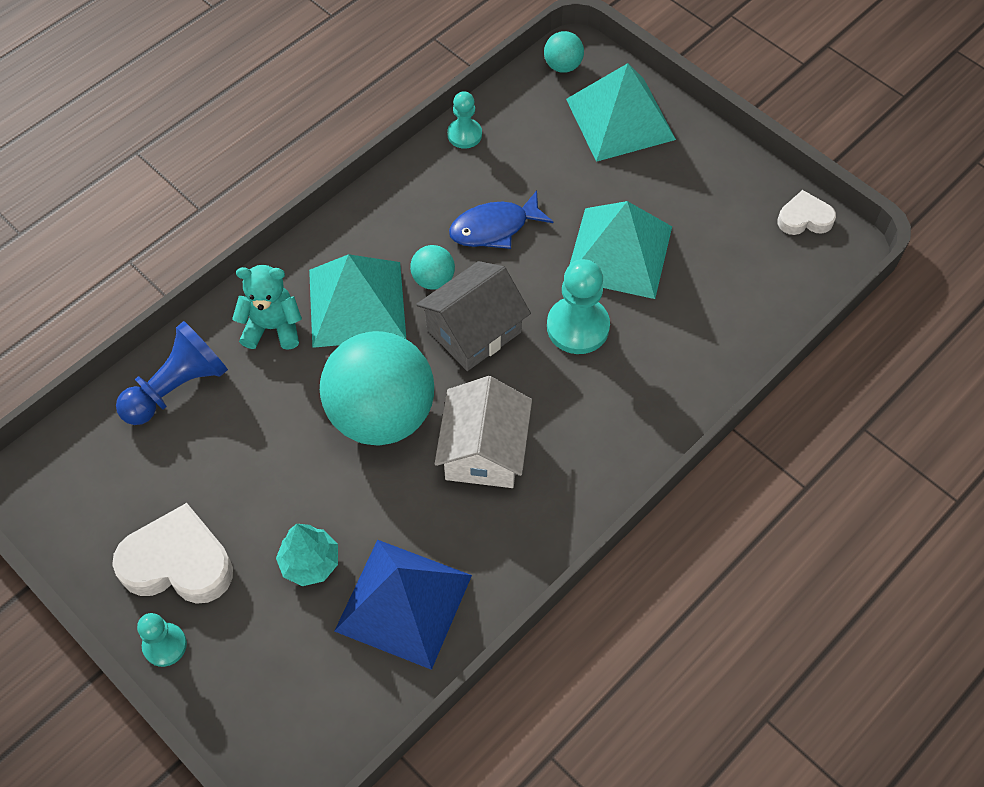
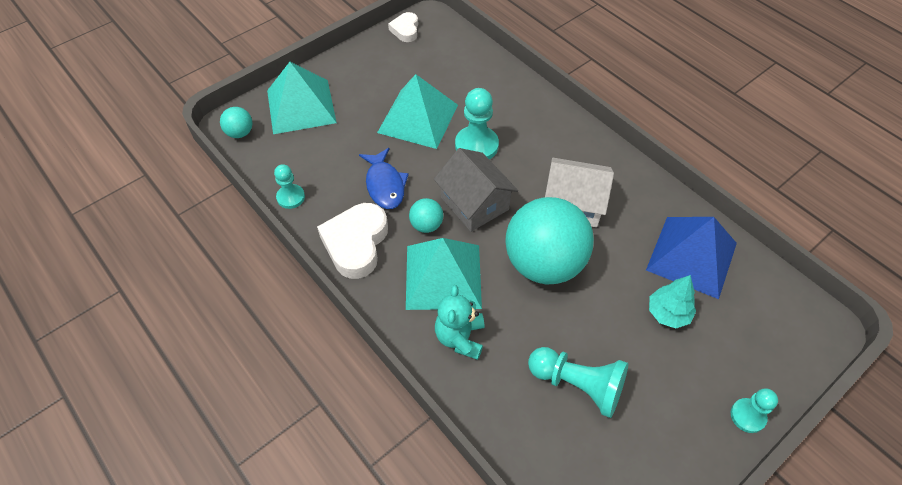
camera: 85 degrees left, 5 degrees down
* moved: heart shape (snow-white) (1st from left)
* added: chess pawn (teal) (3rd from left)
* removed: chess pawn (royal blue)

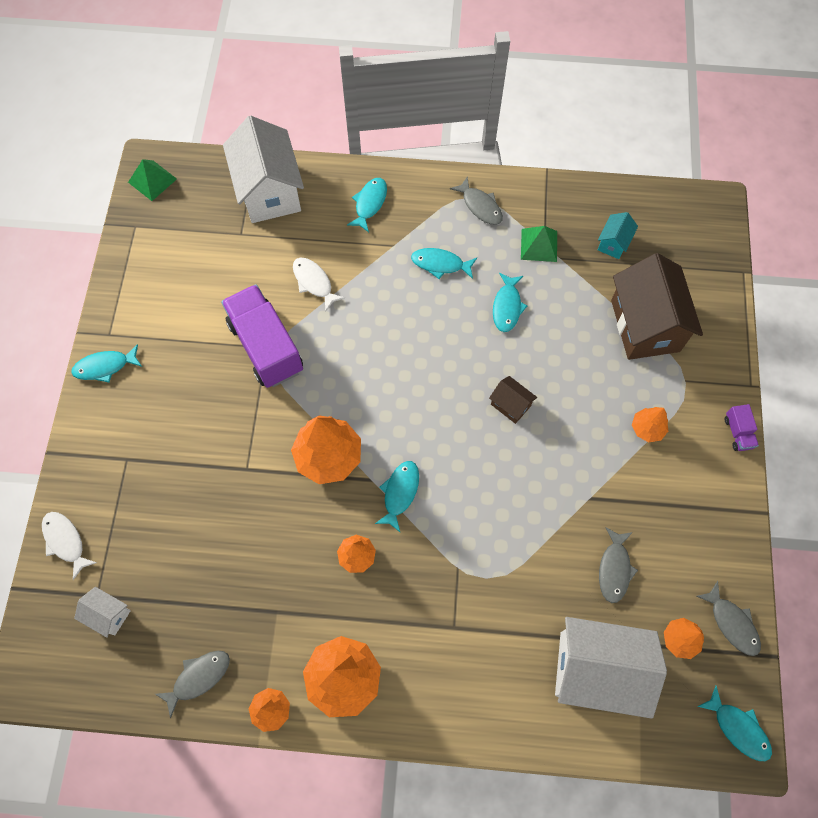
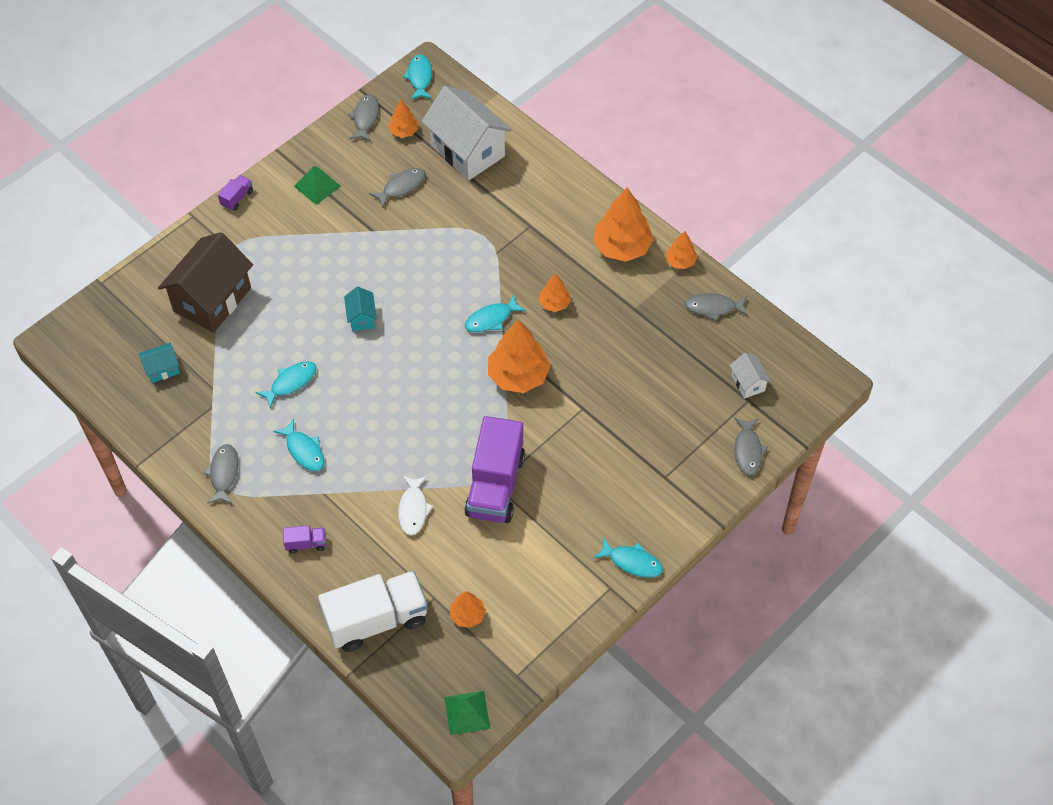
camera: 140 degrees left, 10 degrees down
* replaced: toy fish (teal) (2nd from left) to lorry (purple) (2nd from left)
* moved: pyramid shape (emerald) (2nd from left in the first image) to pyramid shape (emerald) (1st from left)
* replaced: toy house (snow-white) (2nd from left) to lorry (snow-white)
* recoloured: toy house (brown) (1st from left) to toy house (teal) (2nd from left)
* moved: fir tree (bright orange) (5th from left in the first image) to fir tree (bright orange) (2nd from left)
* recoloured: toy fish (snow-white) (1st from left) to toy fish (ash-grey) (5th from left)

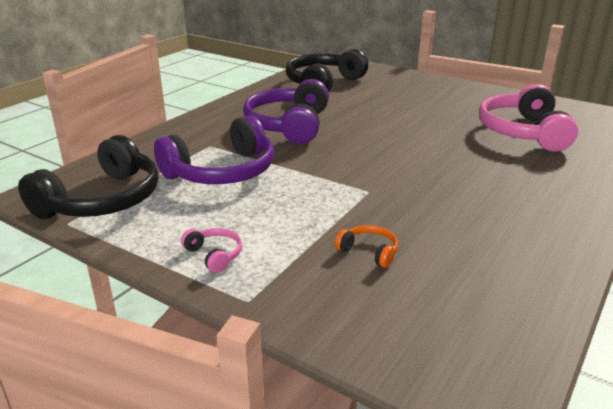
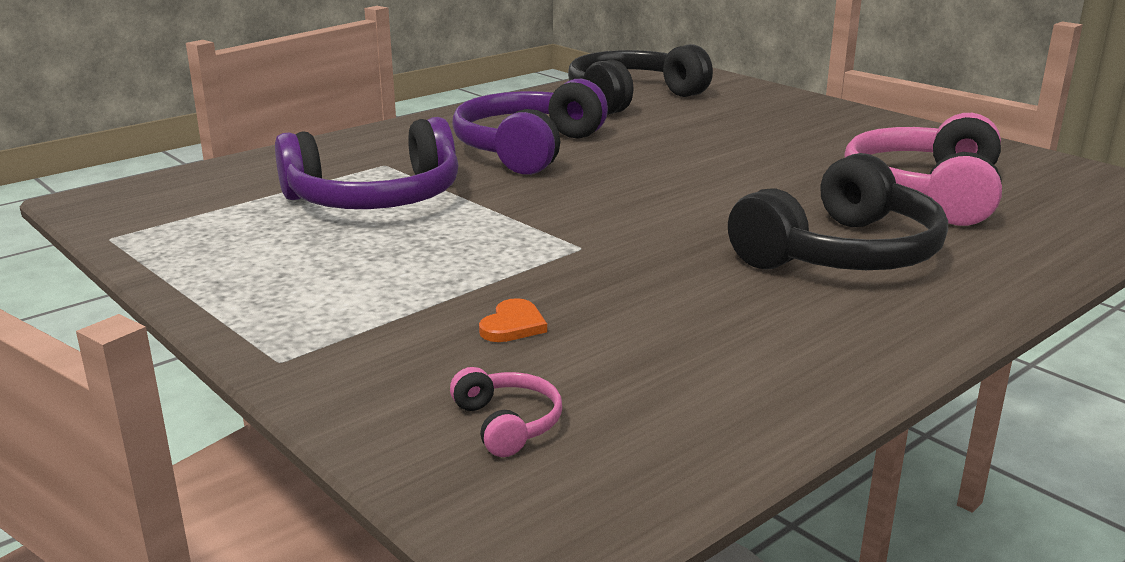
camera: 15 degrees right, 5 degrees down
* moved: over-ear headphones (rose-pink) (1st from left)
* replaced: over-ear headphones (bright orange) to heart shape (bright orange)
* moved: over-ear headphones (black) (1st from left in the first image) to over-ear headphones (black) (2nd from left)

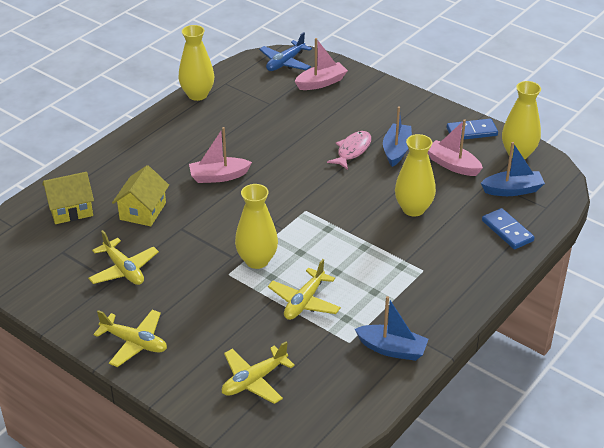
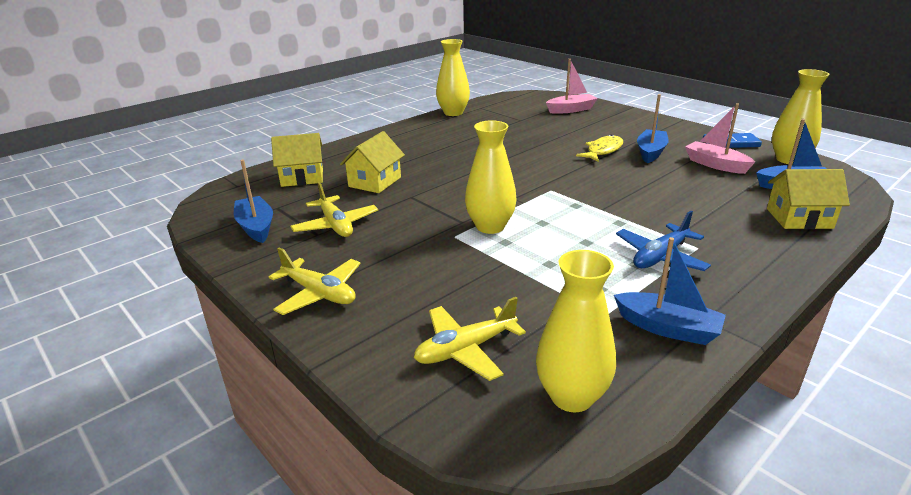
camera: 10 degrees right, 10 degrees down
* added: boat (royal blue) (1st from left)
* moved: vase (yellow) (3rd from left)
* recoloured: toy fish (rose-pink) to toy fish (yellow)
* moved: toy plane (royal blue)
* replaced: domino (royal blue) (2nd from left) to toy house (yellow) (3rd from left)
* removed: boat (rose-pink) (1st from left)
* removed: toy plane (yellow) (4th from left)

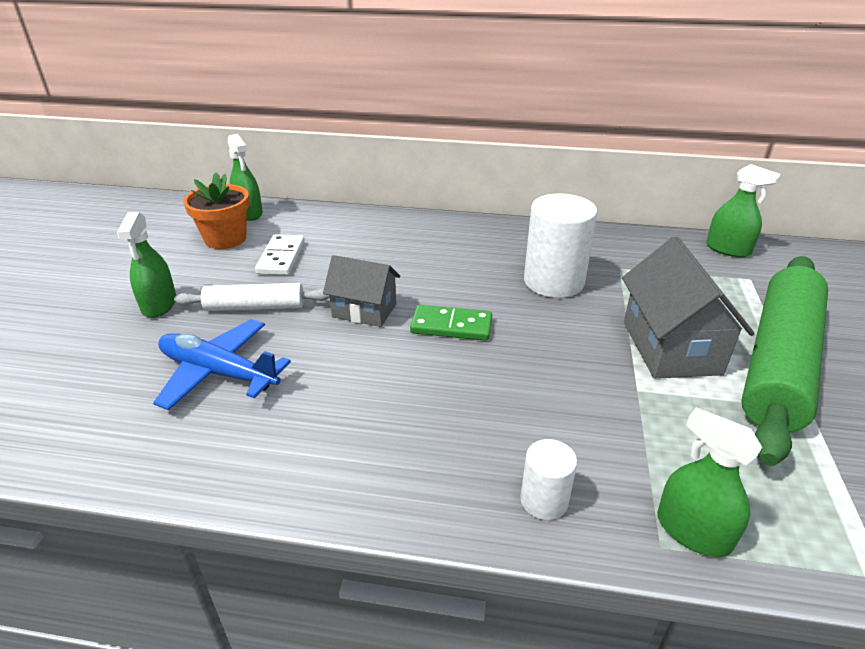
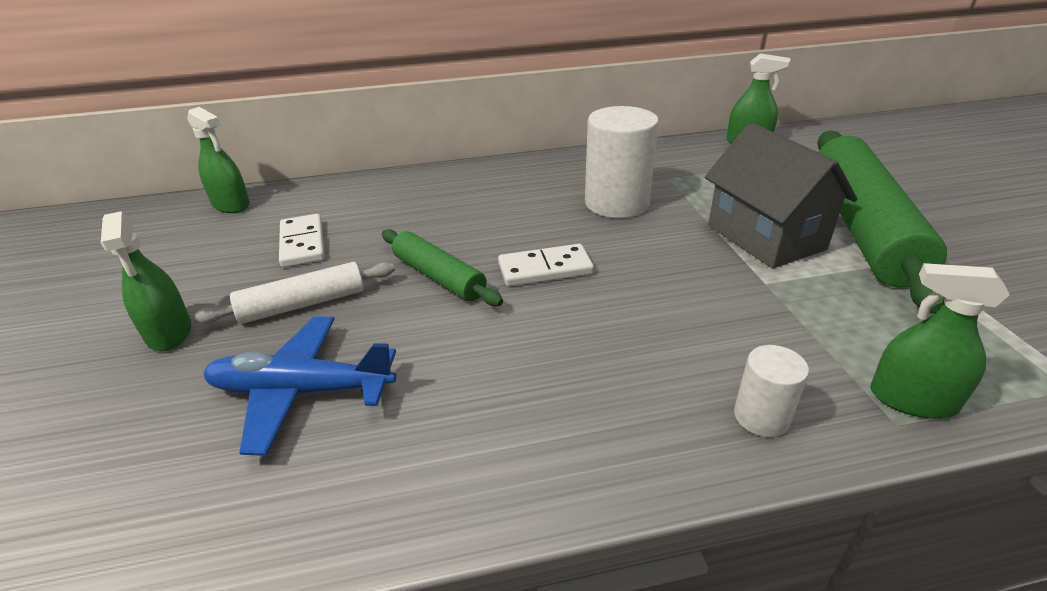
camera: 20 degrees left, 0 degrees up
* replaced: toy house (ash-grey) (1st from left) to dough roller (emerald) (1st from left)
* recoloured: domino (emerald) to domino (snow-white) (2nd from left)
* removed: plant pot (bright orange)

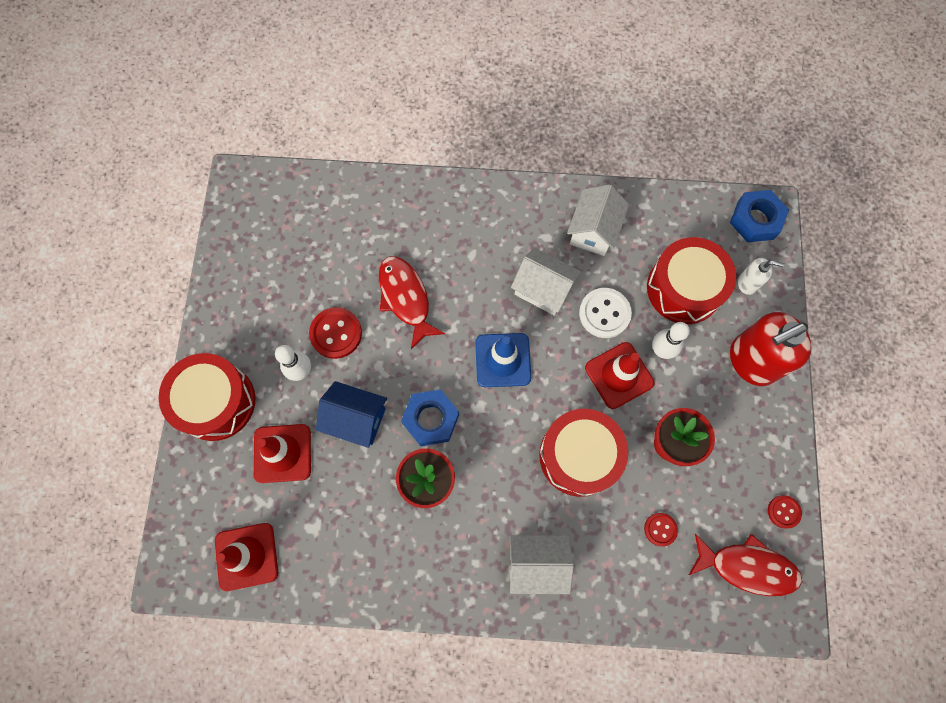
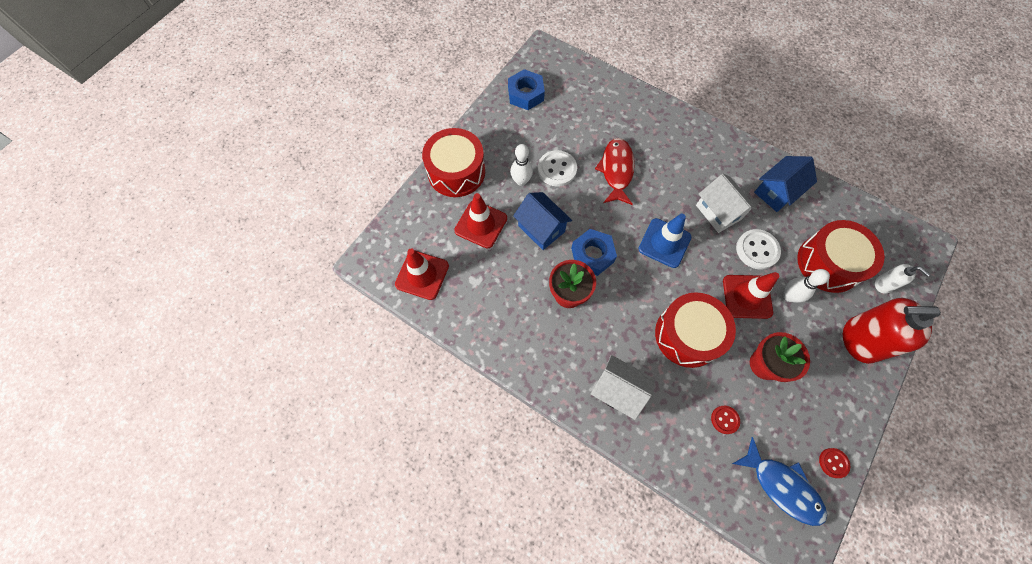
camera: 30 degrees right, 5 degrees down
* moved: nut (royal blue) (2nd from left in the first image) to nut (royal blue) (1st from left)
* recoloured: sewing button (red) (1st from left) to sewing button (snow-white) (1st from left)
* recoloured: toy fish (red) (2nd from left) to toy fish (royal blue)
* recoloured: toy house (snow-white) (3rd from left) to toy house (royal blue) (2nd from left)

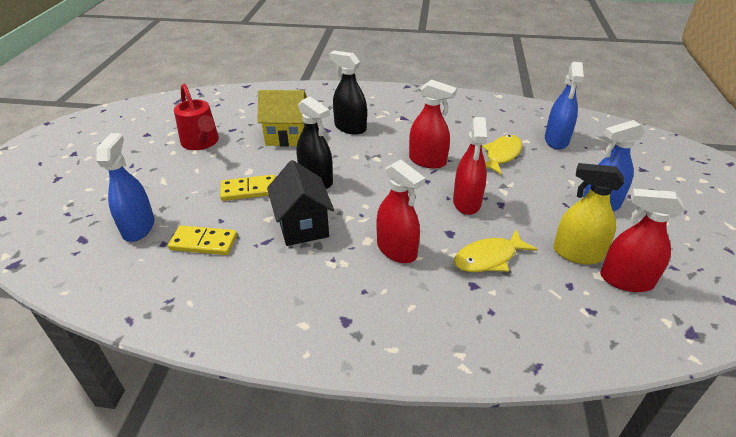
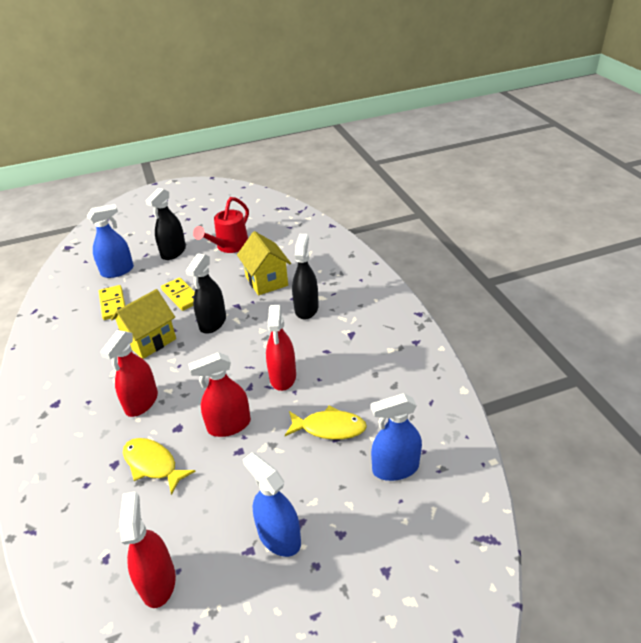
camera: 65 degrees right, 0 degrees up
* recoloured: toy house (black) to toy house (yellow) (1st from left)
* added: spray bottle (black) (1st from left)
* removed: spray bottle (yellow)

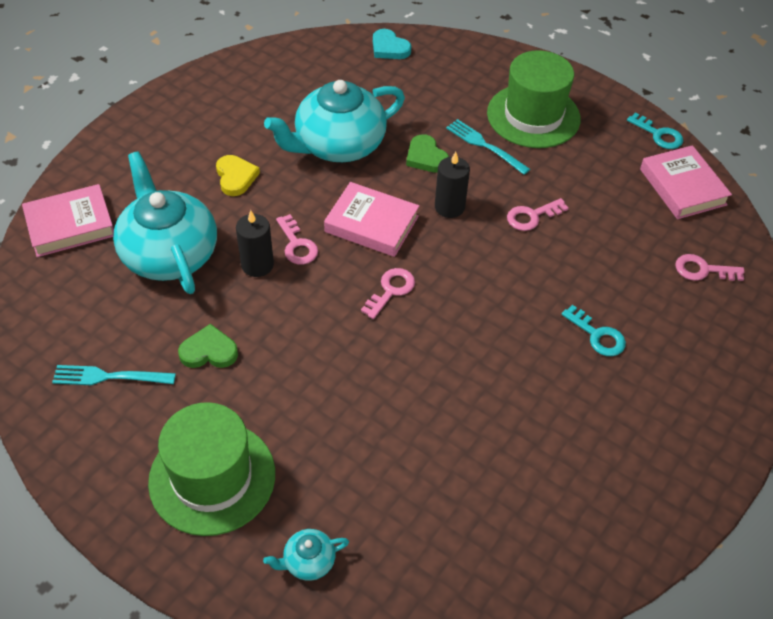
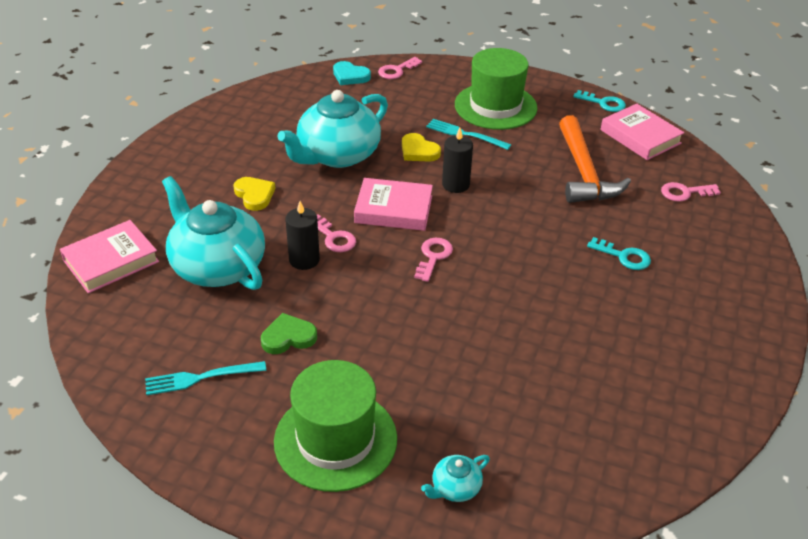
camera: 15 degrees left, 10 degrees down
* moved: latchkey (rose-pink) (3rd from left in the first image) to latchkey (rose-pink) (2nd from left)
* recoloured: heart shape (emerald) (2nd from left) to heart shape (yellow) (2nd from left)
* added: carpenter's hammer (bright orange)

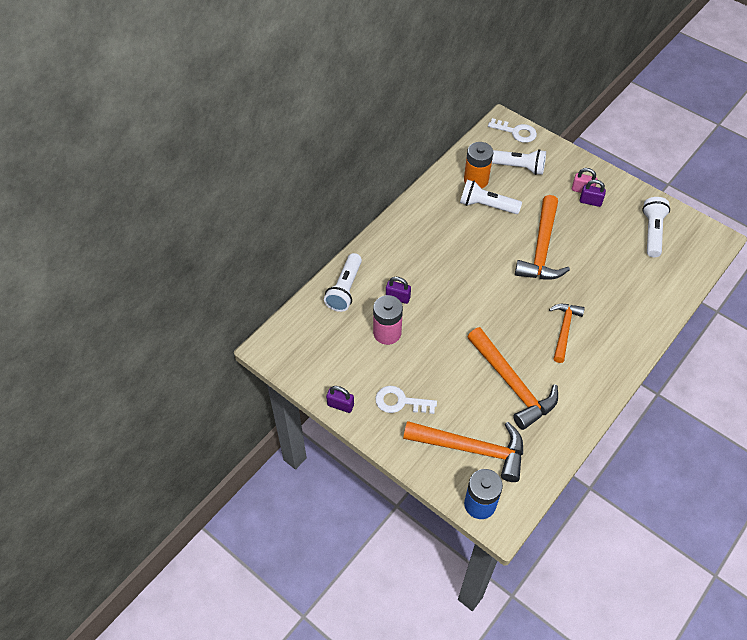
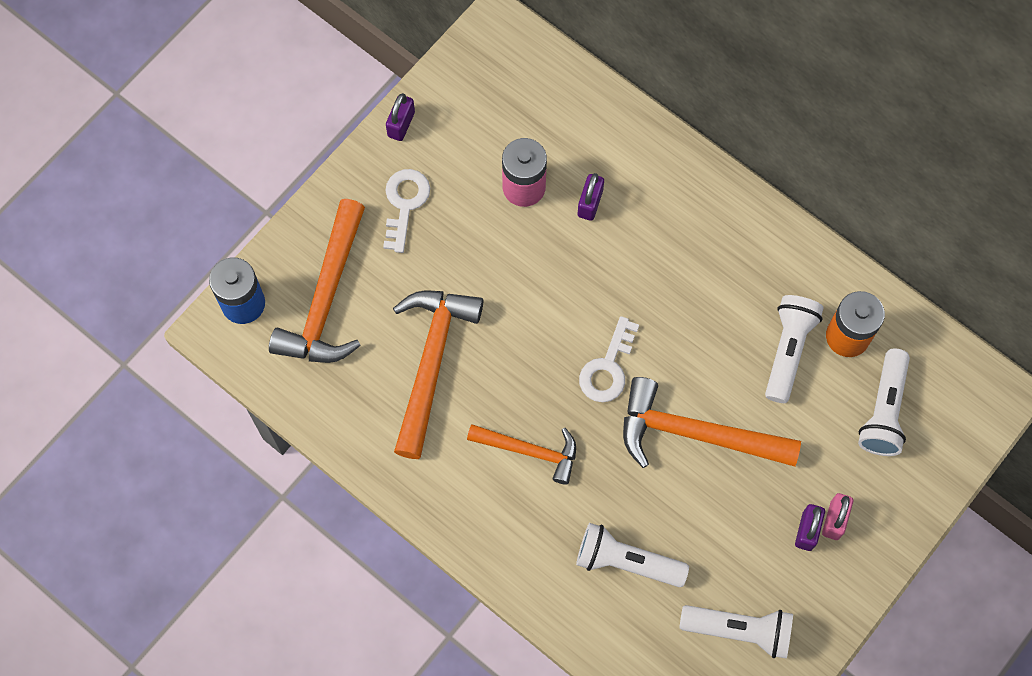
camera: 90 degrees right, 15 degrees up
* turned: carpenter's hammer (bright orange) (2nd from left) 135 degrees clockwise
* moved: flashlight (snow-white) (1st from left)
* moved: latchkey (snow-white) (2nd from left)

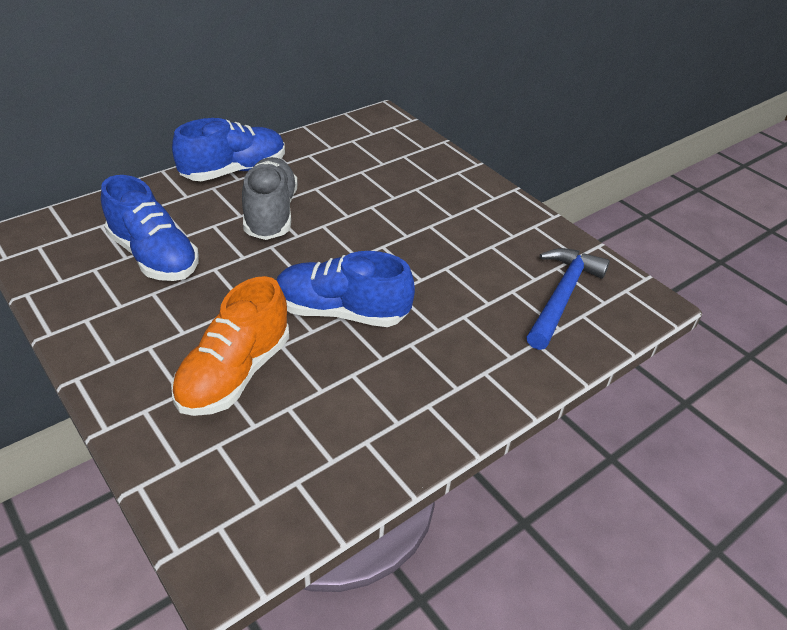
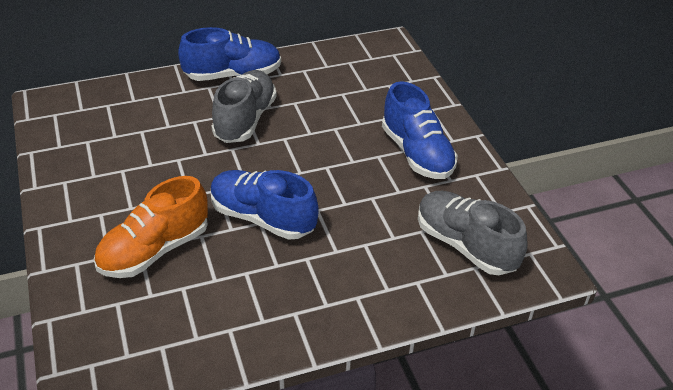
camera: 20 degrees right, 0 degrees up
* moved: shoe (royal blue) (1st from left in the first image) to shoe (royal blue) (3rd from left)
* replaced: carpenter's hammer (royal blue) to shoe (ash-grey) (2nd from left)

